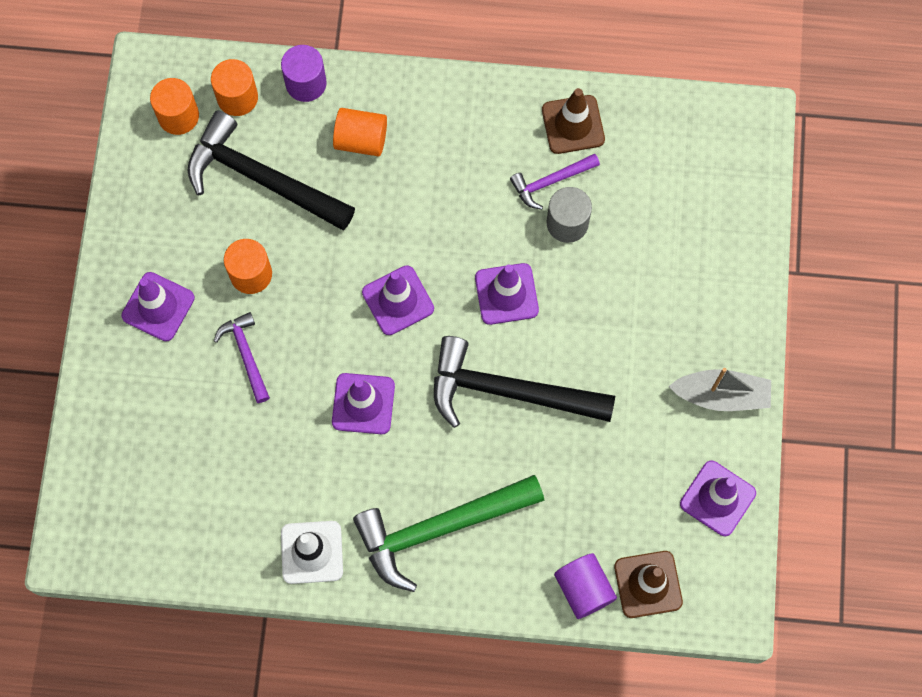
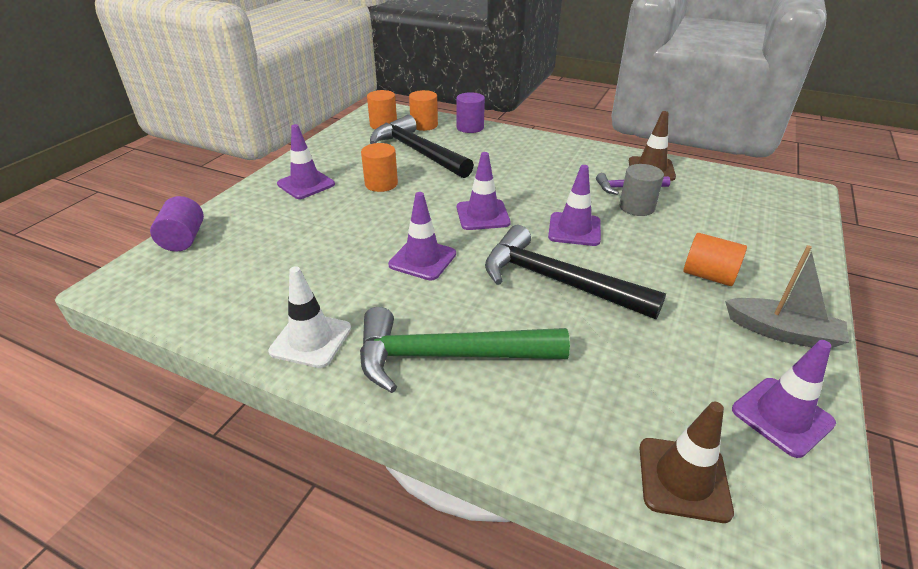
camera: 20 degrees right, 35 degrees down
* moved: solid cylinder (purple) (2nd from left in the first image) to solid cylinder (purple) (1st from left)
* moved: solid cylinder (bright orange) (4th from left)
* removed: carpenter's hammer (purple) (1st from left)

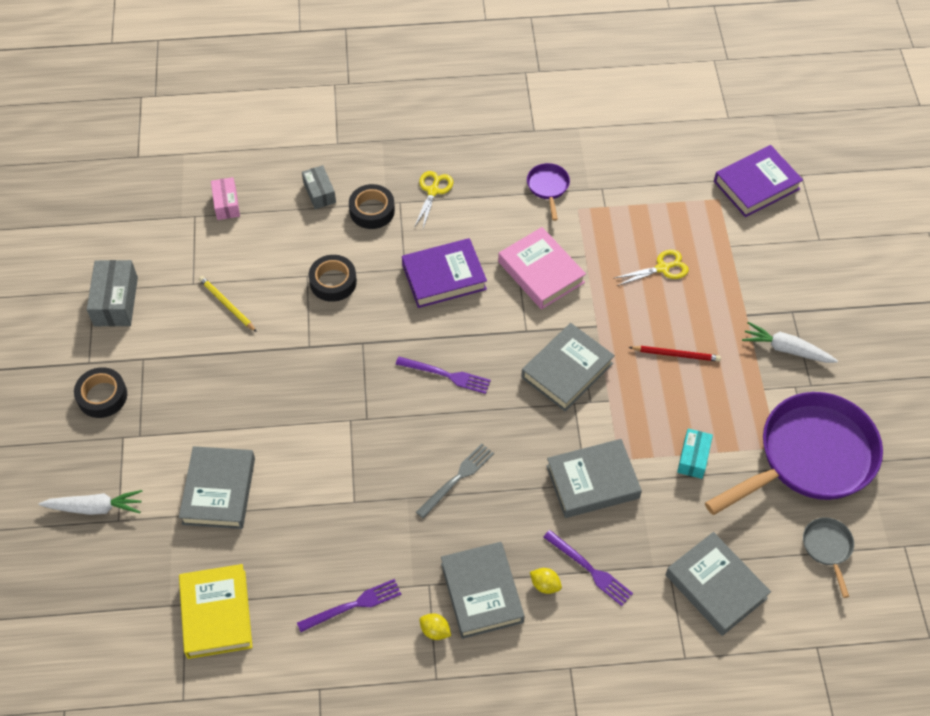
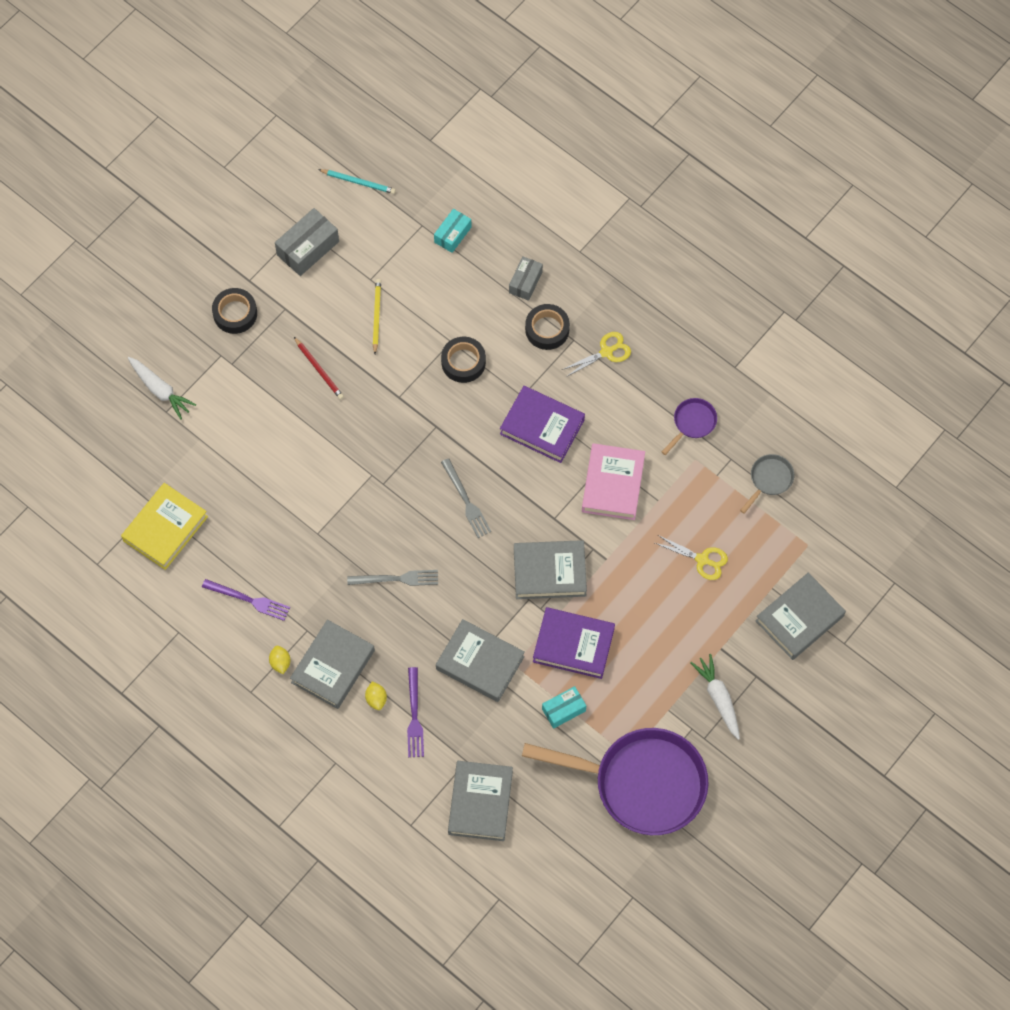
camera: 45 degrees right, 10 degrees up
* moved: lead pencil (red)
* added: lead pencil (teal)
* recoloured: box (rose-pink) to box (teal) (1st from left)
* recoloured: fork (purple) (2nd from left) to fork (ash-grey) (2nd from left)
* moved: hardback (purple) (2nd from left)
* moved: skillet (ash-grey)
* moved: hardback (ash-grey) (1st from left in the first image) to hardback (ash-grey) (5th from left)

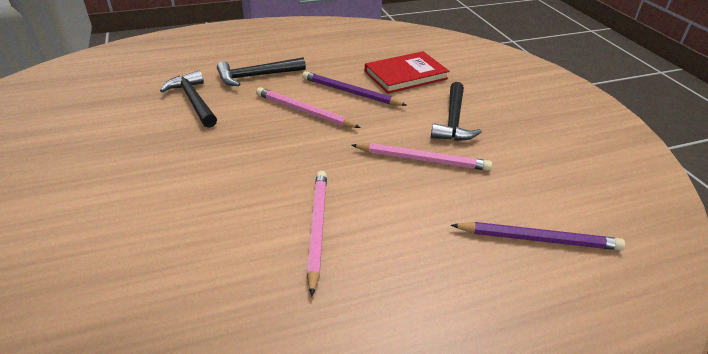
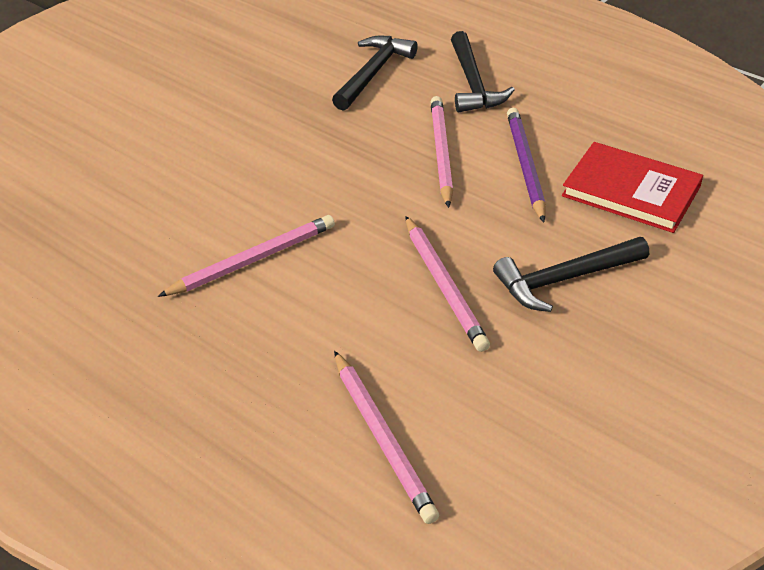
camera: 60 degrees right, 5 degrees up
* recoloured: lead pencil (purple) (2nd from left) to lead pencil (rose-pink) (2nd from left)
* turned: carpenter's hammer (black) (2nd from left) 135 degrees counterclockwise

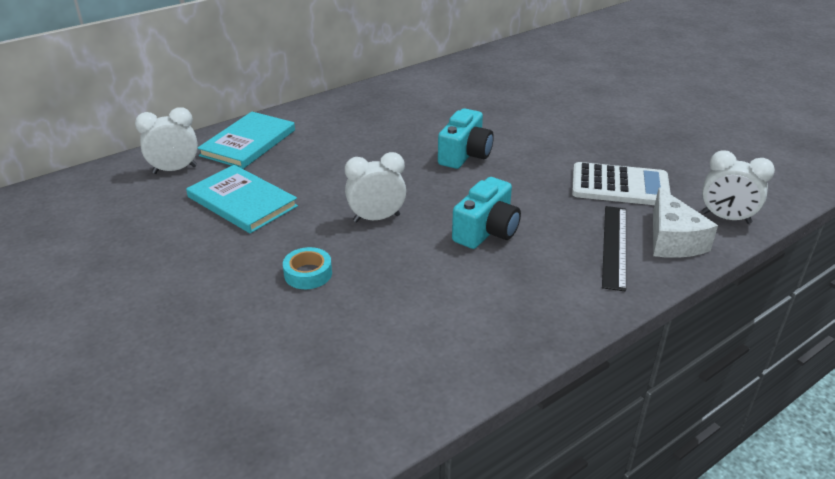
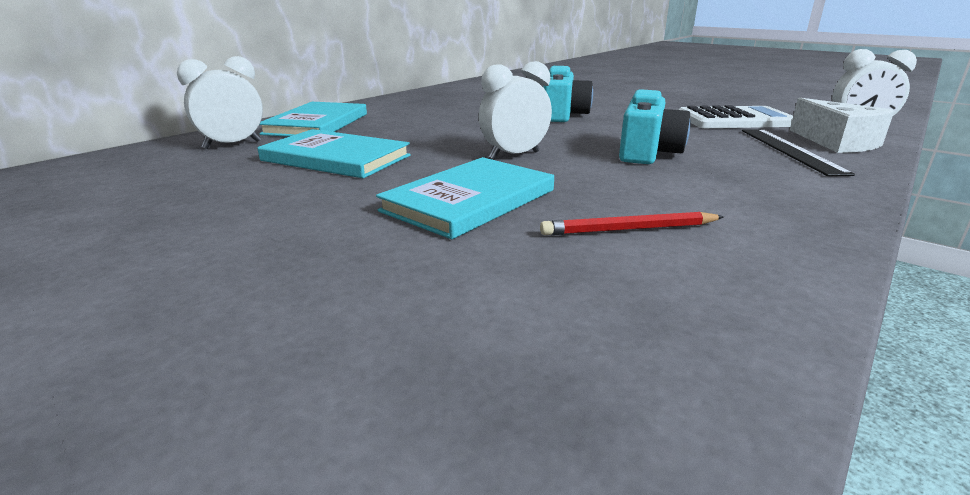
camera: 15 degrees left, 10 degrees down
* replaced: roll of tape (teal) to hardback (teal) (3rd from left)
* added: lead pencil (red)

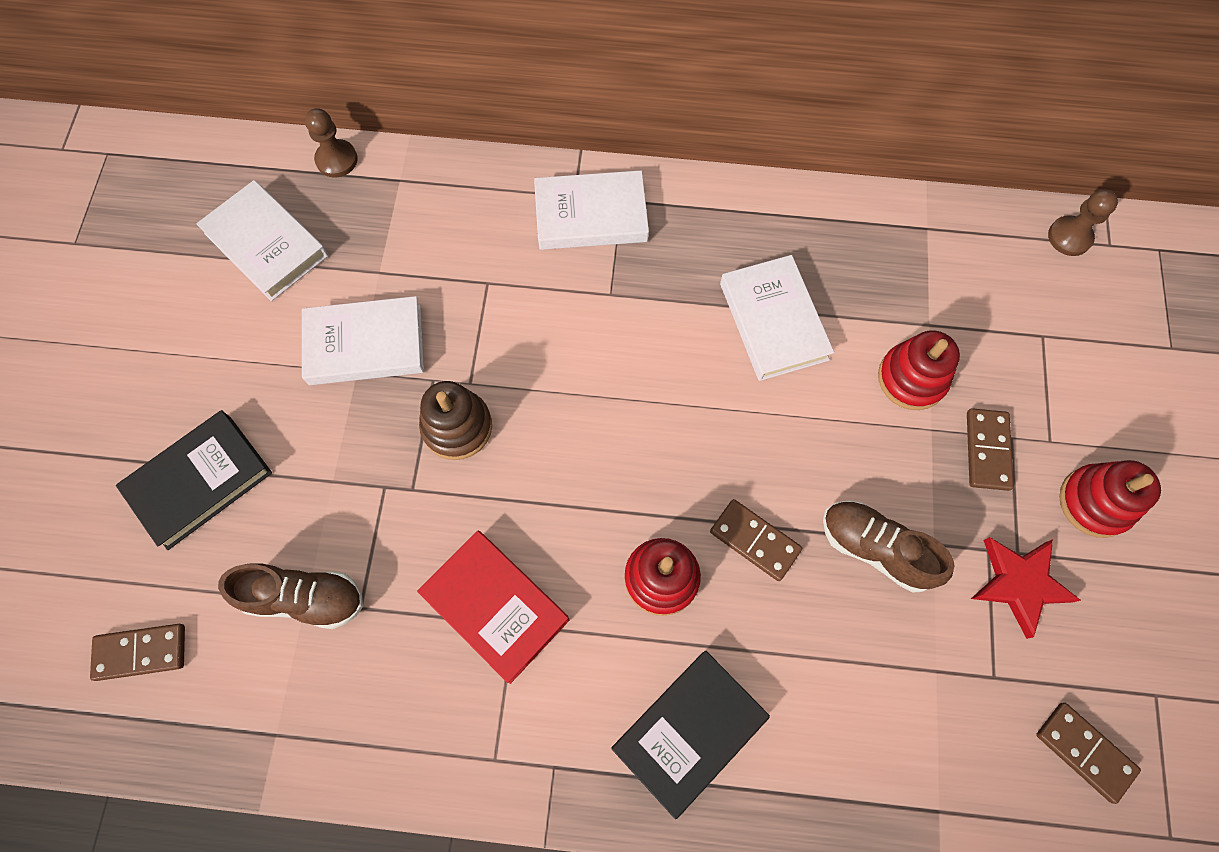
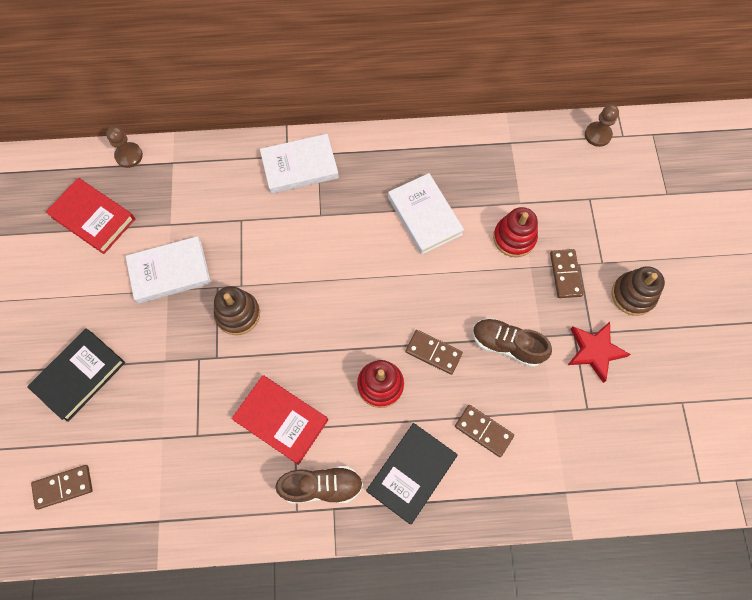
camera: 10 degrees left, 0 degrees up
* recoloured: hardback (snow-white) (1st from left) to hardback (red) (1st from left)
* moved: shoe (brown) (1st from left)
* moved: domino (brown) (4th from left in the first image) to domino (brown) (3rd from left)
* recoloured: ring stacker (red) (3rd from left) to ring stacker (brown) (2nd from left)

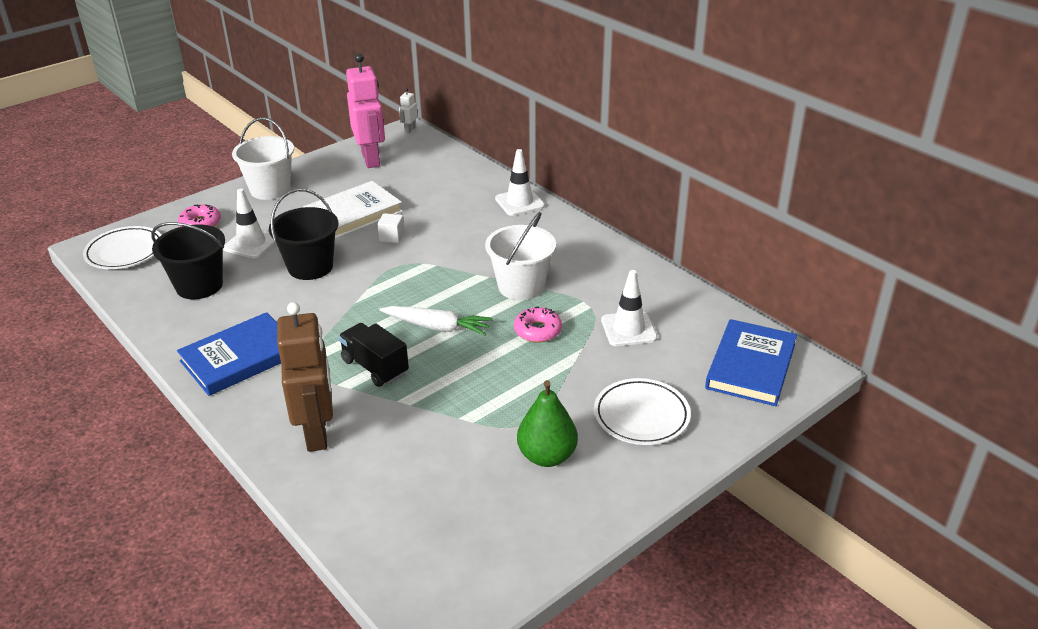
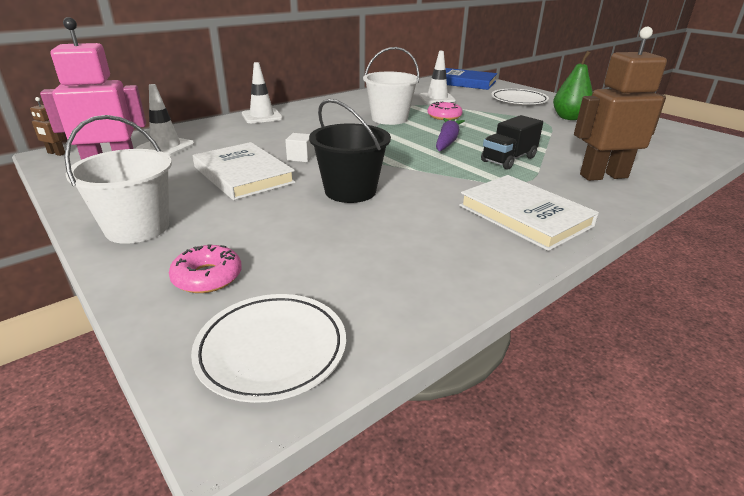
camera: 90 degrees left, 5 degrees down
* recoloured: toy robot (snow-white) to toy robot (brown) (1st from left)
* moved: safety cone (snow-white) (1st from left)
* recoloured: carrot (snow-white) to carrot (purple)
* recoloured: hardback (royal blue) (1st from left) to hardback (snow-white) (2nd from left)
* removed: bucket (black) (1st from left)

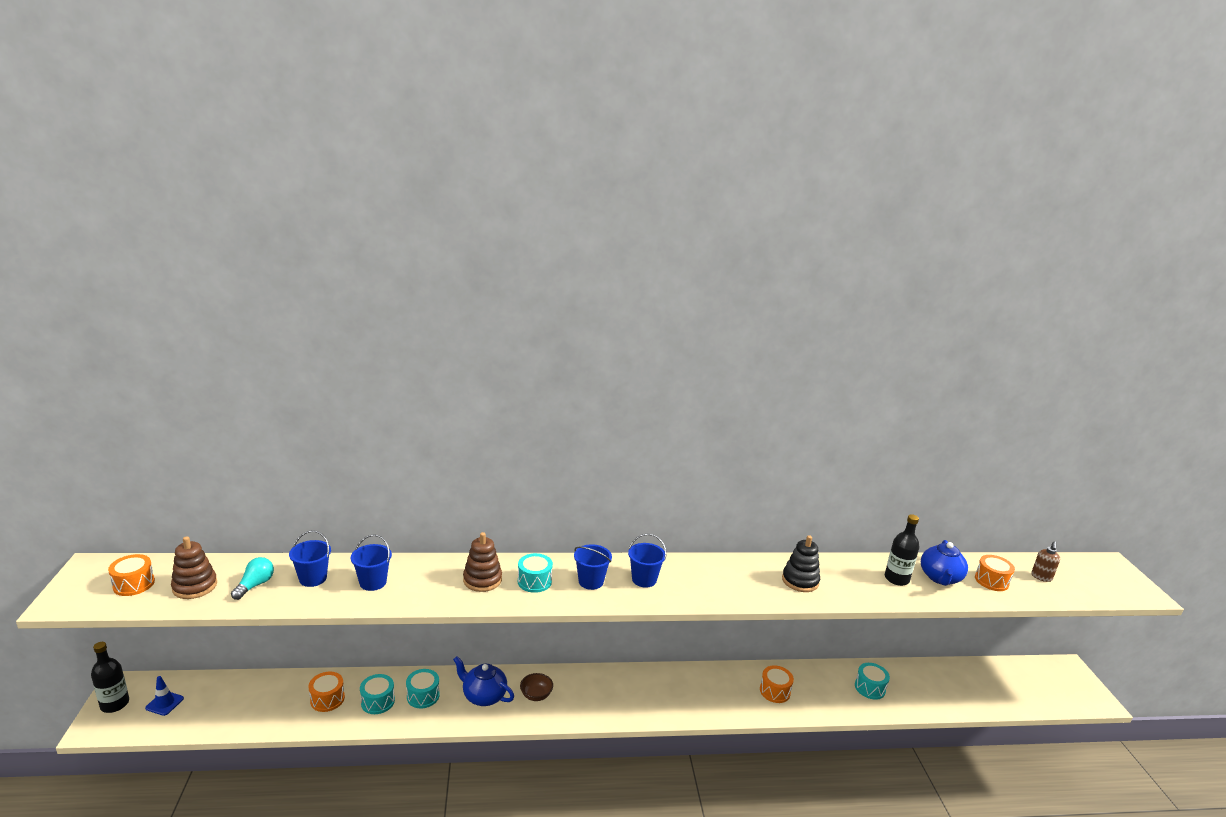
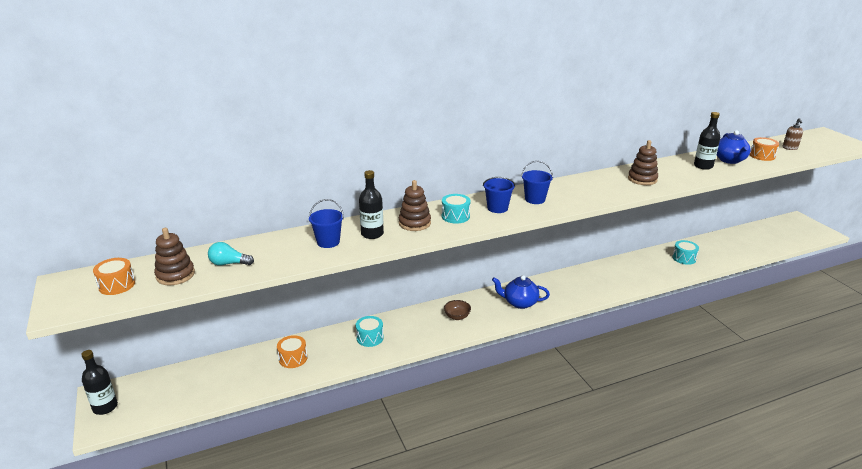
camera: 15 degrees left, 5 degrees up
* turned: bulb (teal) 90 degrees counterclockwise
* added: drink bottle (black) (2nd from left)
* moved: china teapot (royal blue) (1st from left)
* recoloured: ring stacker (black) to ring stacker (brown) (3rd from left)
* removed: safety cone (royal blue)
* removed: bucket (royal blue) (1st from left)
* removed: drum (teal) (1st from left)
* removed: drum (bright orange) (3rd from left)

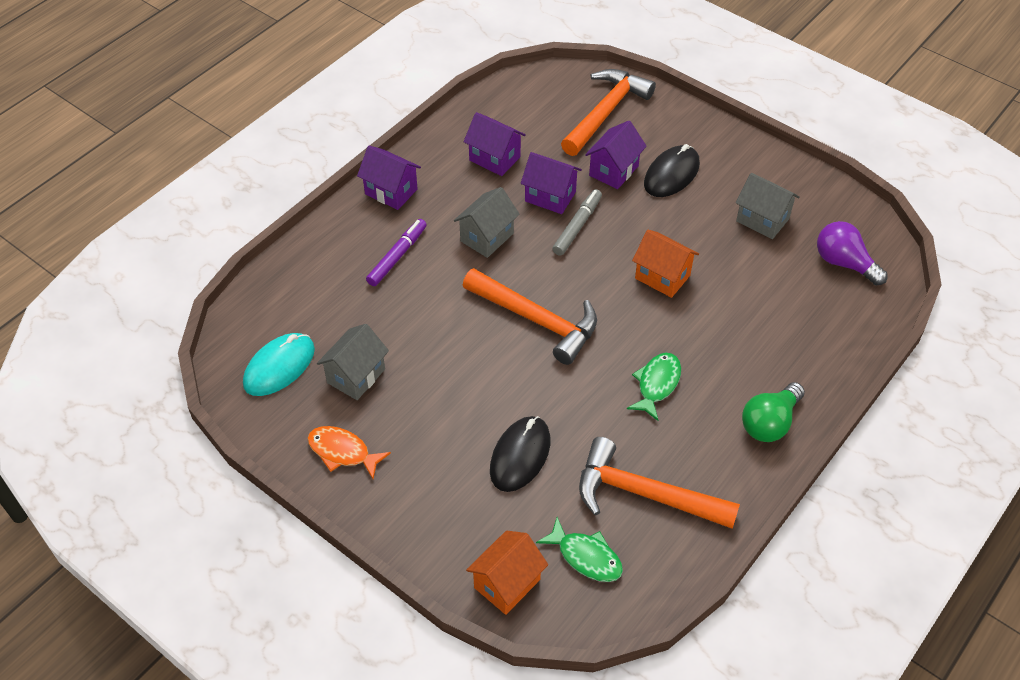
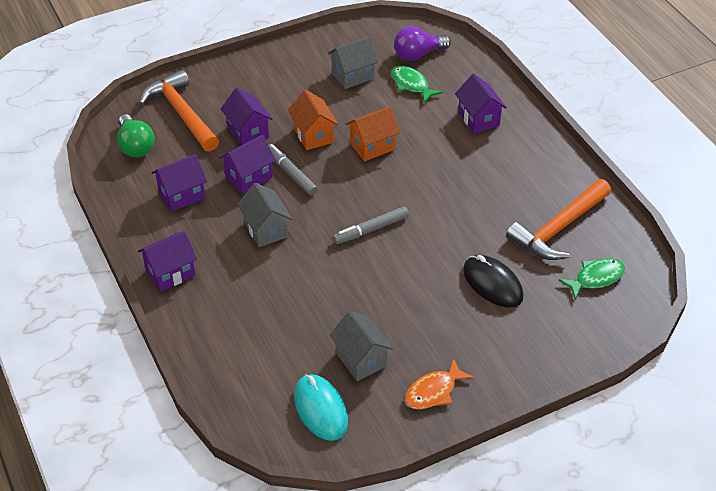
camera: 65 degrees left, 5 degrees down
* moved: bulb (emerald)
* moved: toy house (bright orange) (1st from left)
* replaced: carpenter's hammer (bright orange) (1st from left) to felt pen (ash-grey) (2nd from left)
* moved: toy fish (emerald) (2nd from left in the first image) to toy fish (emerald) (1st from left)
* added: toy house (purple) (5th from left)
* removed: felt pen (purple)
* removed: PC mouse (black) (2nd from left)

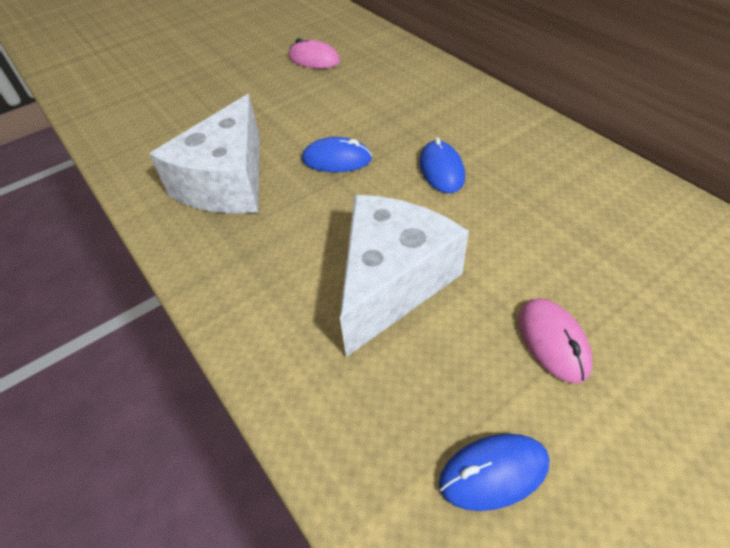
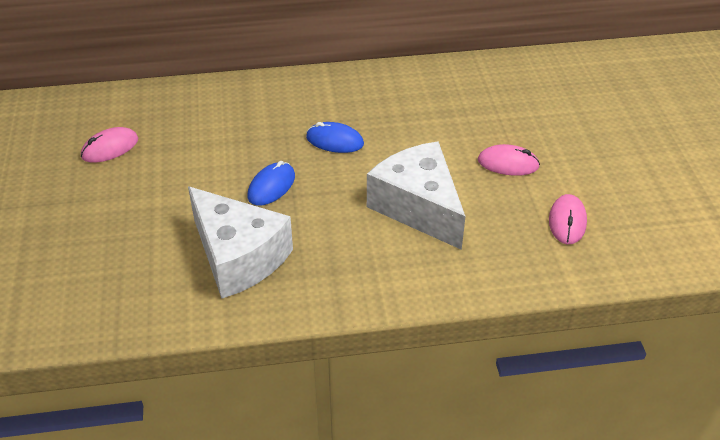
camera: 65 degrees left, 5 degrees down
* recoloured: PC mouse (royal blue) (3rd from left) to PC mouse (rose-pink) (3rd from left)

